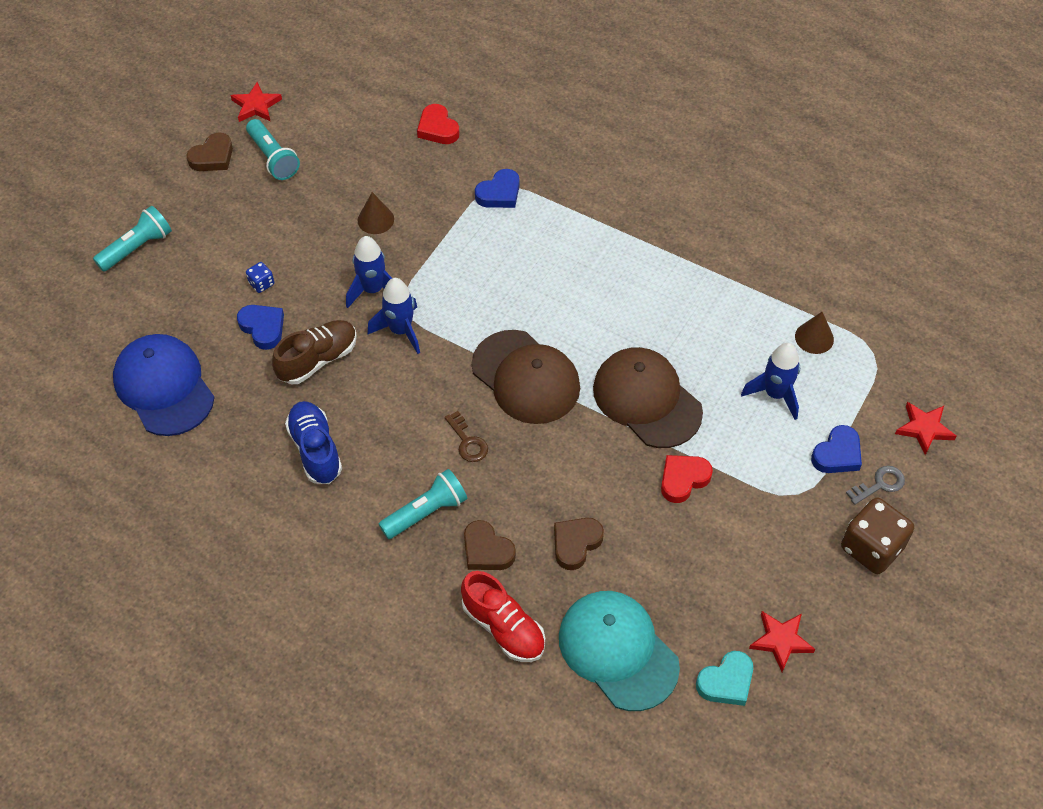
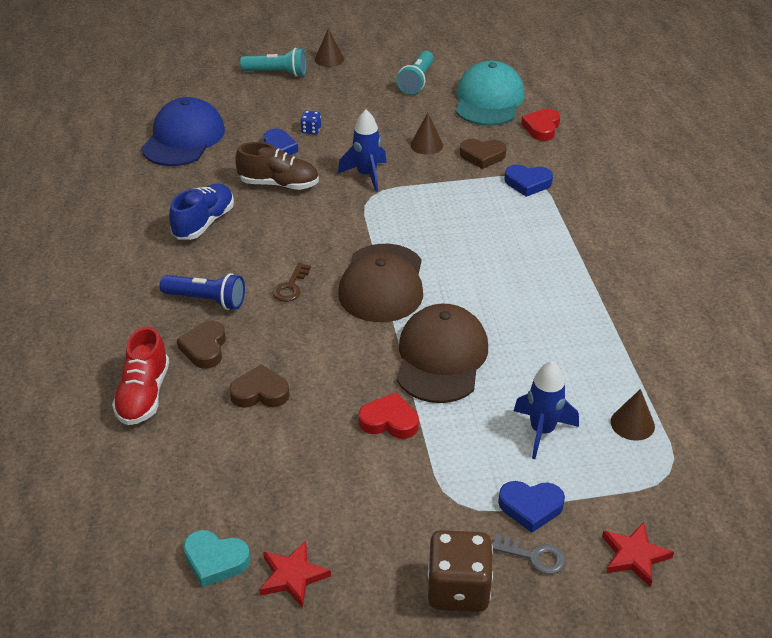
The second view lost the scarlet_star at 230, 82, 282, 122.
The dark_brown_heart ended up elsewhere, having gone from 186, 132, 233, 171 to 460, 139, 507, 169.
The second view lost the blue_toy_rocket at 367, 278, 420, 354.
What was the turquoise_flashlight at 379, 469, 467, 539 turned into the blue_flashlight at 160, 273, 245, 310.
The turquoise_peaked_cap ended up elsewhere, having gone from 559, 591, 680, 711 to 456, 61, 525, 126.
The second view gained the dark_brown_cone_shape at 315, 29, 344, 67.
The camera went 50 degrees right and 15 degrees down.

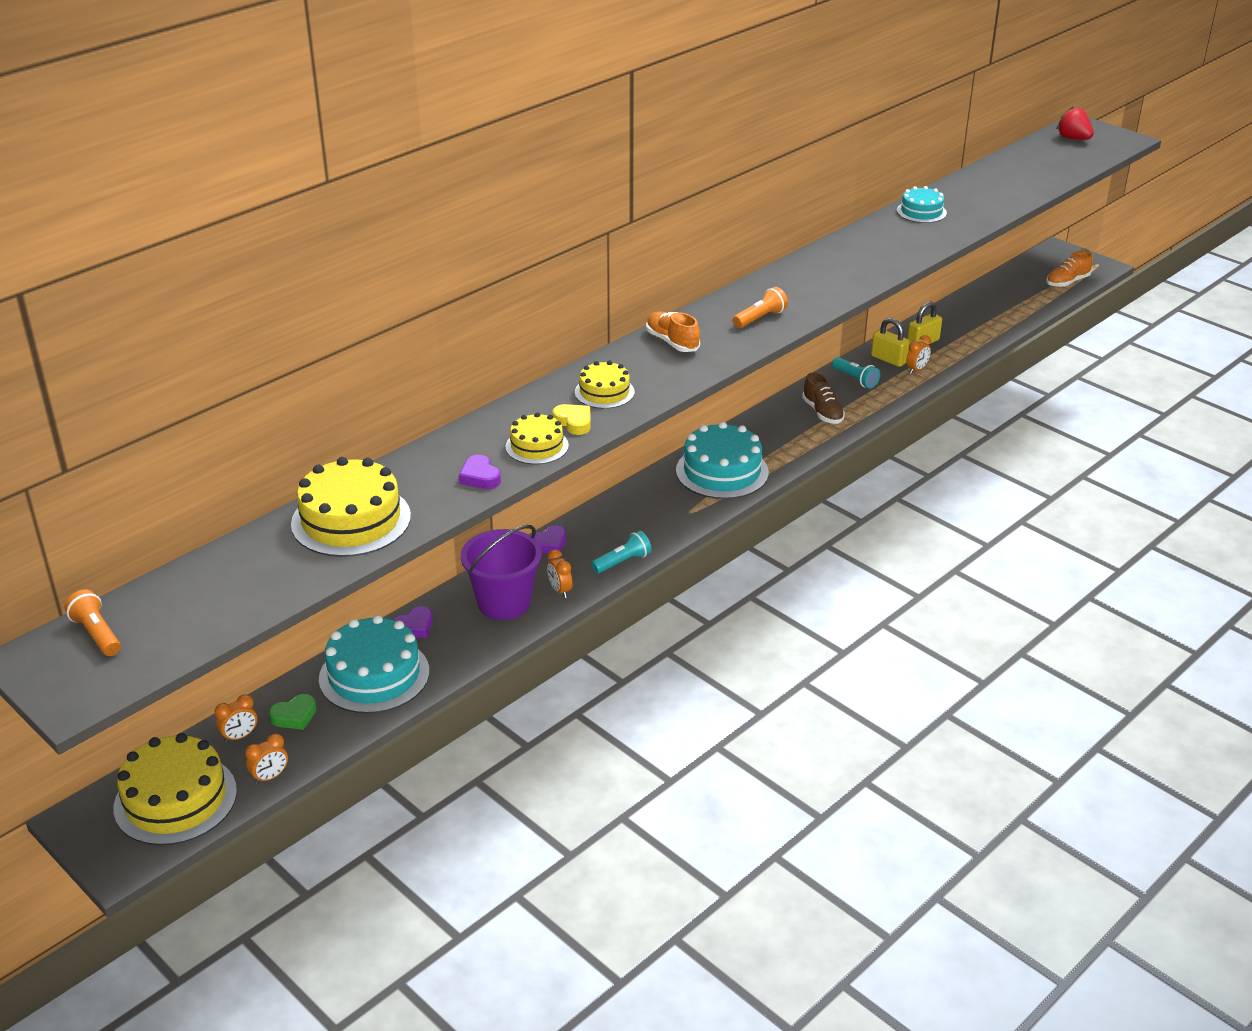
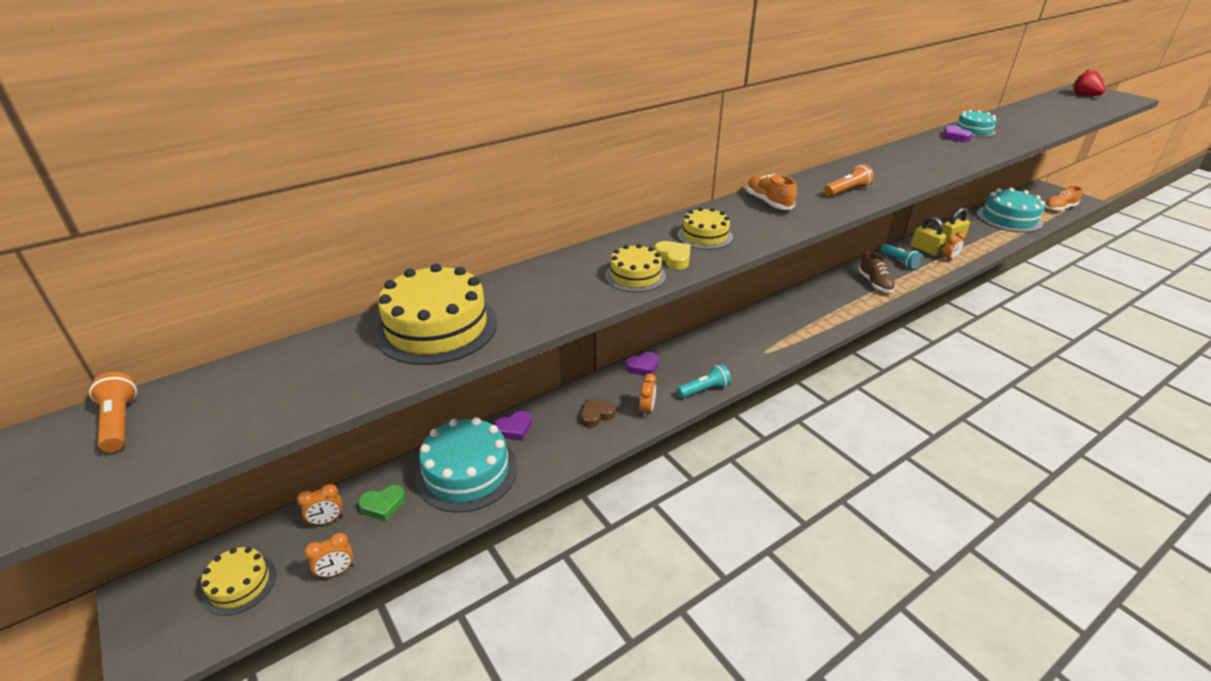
The turquoise_gateau ended up elsewhere, having gone from 676, 422, 769, 499 to 977, 188, 1045, 233.
The royal_purple_heart ended up elsewhere, having gone from 459, 455, 501, 489 to 943, 125, 973, 142.
Where the royal_purple_sand_bucket stood at 461, 525, 542, 620, the dark_brown_heart came to stand at 580, 399, 616, 428.
The orange-coloured_clock at 547, 549, 572, 598 ended up facing another way, 150 degrees counterclockwise from before.
The size of the golden_gateau at 114, 733, 237, 845 changed by a factor of 0.57.
The camera went 10 degrees right and 0 degrees up.

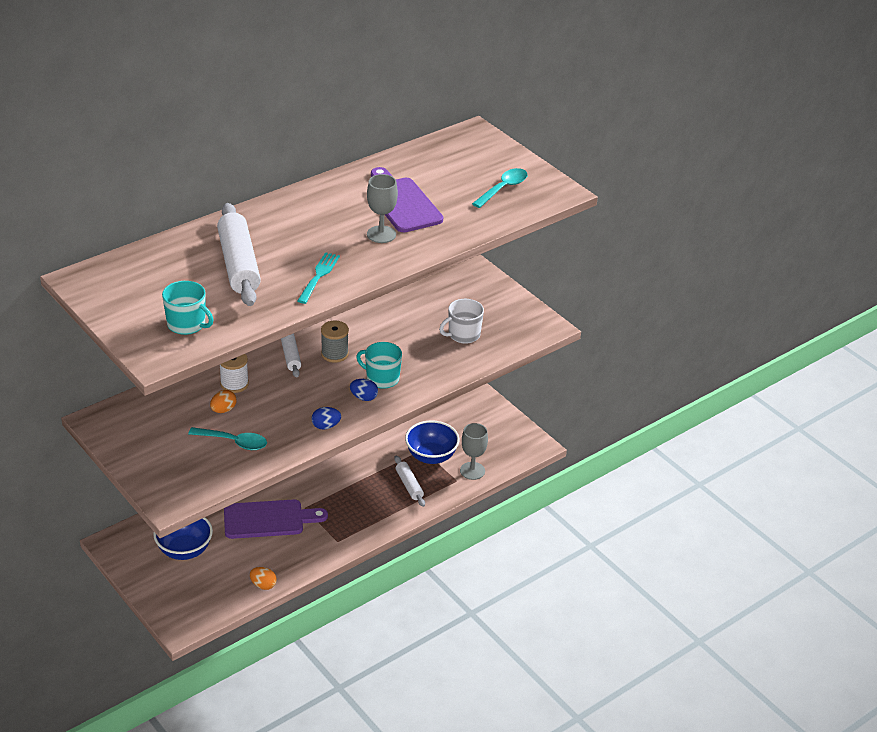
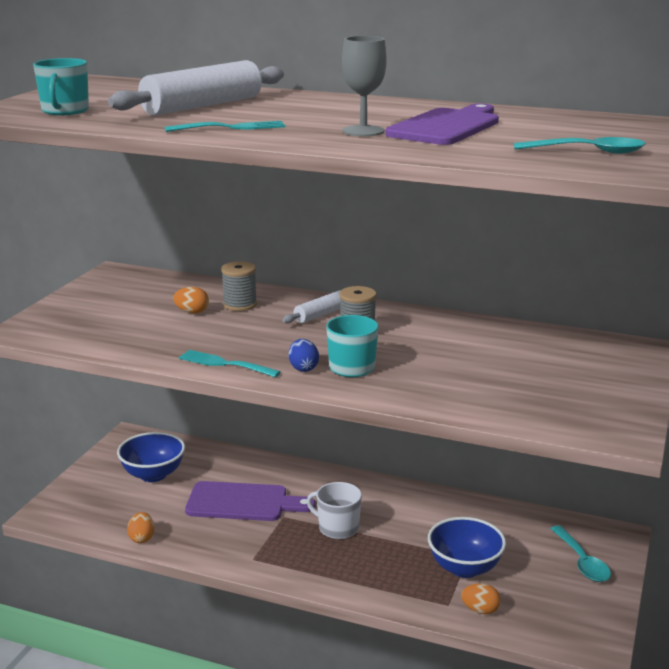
The snow-white_coffee_mug ended up elsewhere, having gone from 439, 299, 484, 344 to 307, 482, 362, 539.
What was the snow-white_spool at 220, 354, 249, 393 turned into the grey_spool at 221, 261, 257, 311.
Where the blue_egg stood at 312, 407, 341, 429, the turquoise_table_fork came to stand at 179, 350, 281, 377.
Where the grey_goblet stood at 460, 423, 488, 480, the orange-coloured_egg came to stand at 461, 583, 501, 614.
The turquoise_spoon ended up elsewhere, having gone from 188, 427, 267, 450 to 550, 525, 611, 582.
The second view lost the snow-white_pastry_roller at 394, 456, 425, 507.
The royal_purple_chopping_board at 224, 499, 328, 539 ended up facing another way, 45 degrees counterclockwise from before.
The camera went 60 degrees right and 15 degrees down.

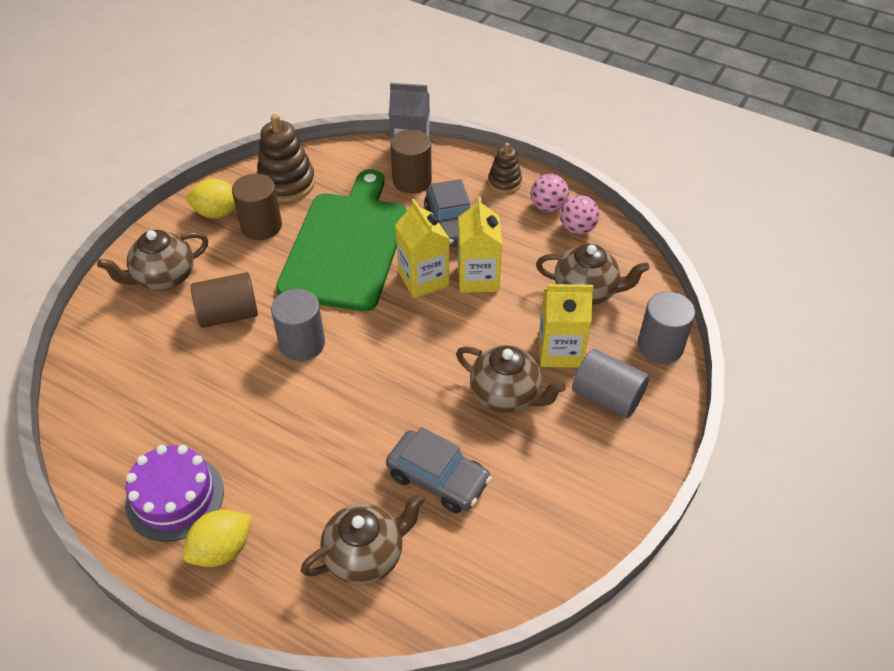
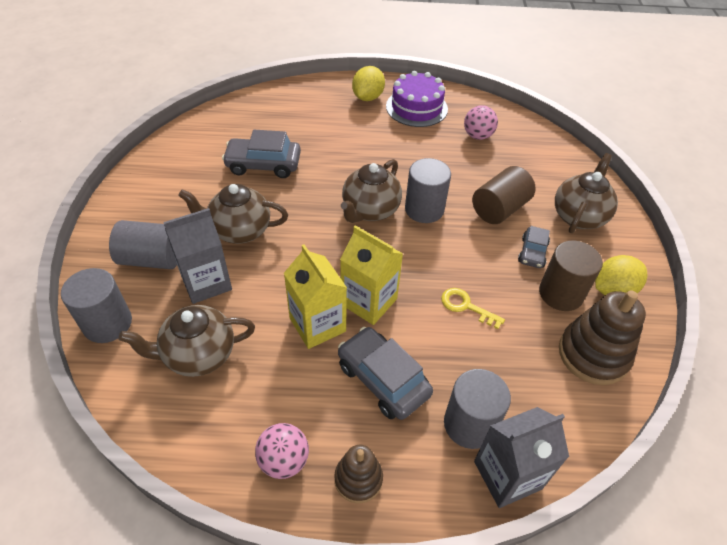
What was the dark_brown_cylinder_shape at 390, 129, 432, 194 turned into the grey_cylinder_shape at 444, 369, 511, 449.
Where the green_chopping_board stood at 276, 169, 407, 311, the golden_door_key came to stand at 441, 288, 505, 329.
The rosy_play_ball ended up elsewhere, having gone from 560, 195, 599, 235 to 464, 105, 498, 140.
What was the golden_milk_carton at 539, 284, 593, 368 turned into the grey_milk_carton at 163, 208, 232, 304.
The dark_brown_tea_pot ended up elsewhere, having gone from 301, 493, 425, 585 to 341, 159, 402, 223.
The second view gained the grey_automobile at 518, 226, 550, 268.
The camera went 150 degrees right and 0 degrees up.

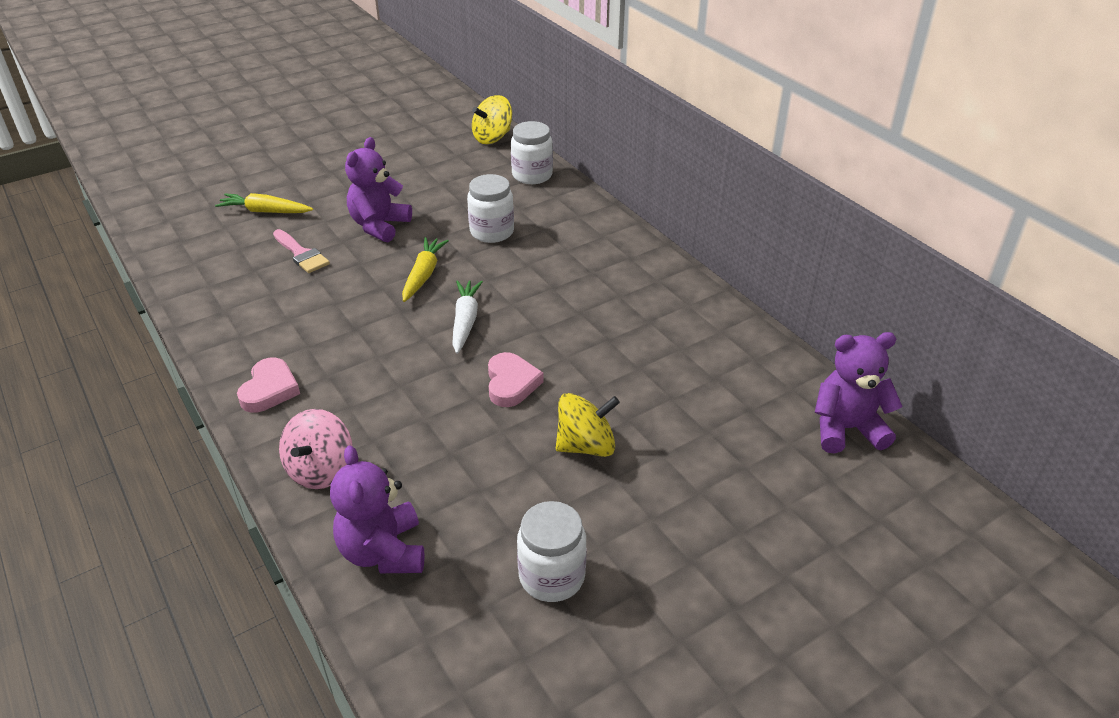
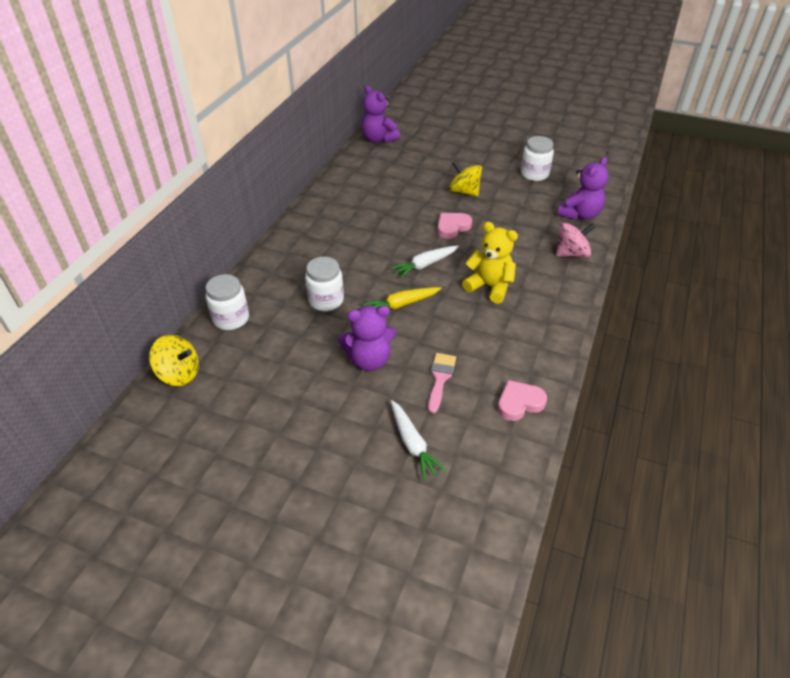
What was the golden_toy_carrot at 215, 193, 313, 213 turned into the snow-white_toy_carrot at 391, 400, 447, 480.
The rosy_heart ended up elsewhere, having gone from 237, 358, 300, 413 to 498, 380, 547, 421.
The second view gained the golden_teddy at 462, 222, 518, 304.
The camera went 125 degrees left and 5 degrees up.

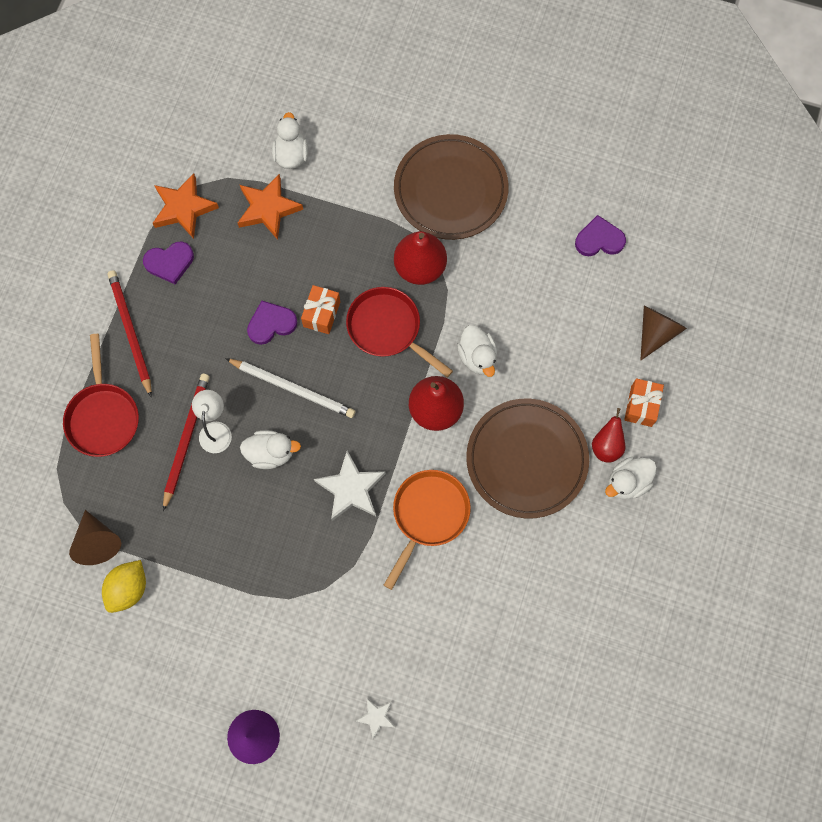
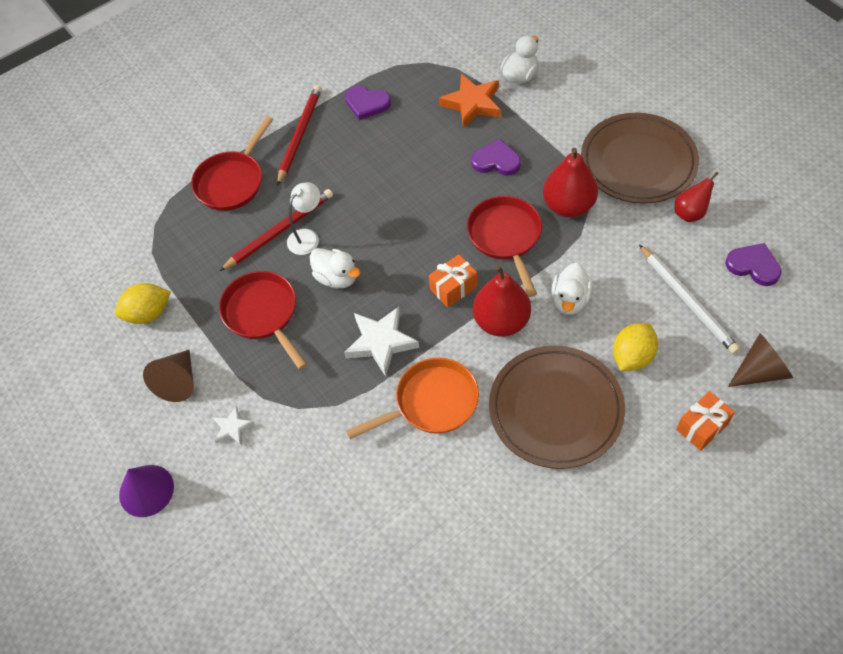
The second view lost the orange-coloured_star at 153, 173, 219, 239.
The orange-coloured_present ended up elsewhere, having gone from 301, 285, 340, 334 to 429, 254, 477, 307.
The royal_purple_heart ended up elsewhere, having gone from 247, 301, 298, 345 to 471, 139, 521, 176.
The snow-white_lead_pencil ended up elsewhere, having gone from 225, 358, 355, 418 to 639, 244, 740, 354.
The scarlet_pear_fruit ended up elsewhere, having gone from 592, 408, 625, 463 to 675, 172, 719, 222.
The second view lost the snow-white_toy_duck at 605, 457, 657, 499.
The dark_brown_cone_shape ended up elsewhere, having gone from 69, 510, 121, 565 to 143, 350, 194, 402.
The snow-white_star ended up elsewhere, having gone from 356, 698, 395, 739 to 213, 406, 254, 446.
The second view gained the scarlet_frying_pan at 219, 271, 307, 370.
The second view gained the golden_lemon at 613, 323, 658, 371.
The camera went 40 degrees right and 15 degrees down.

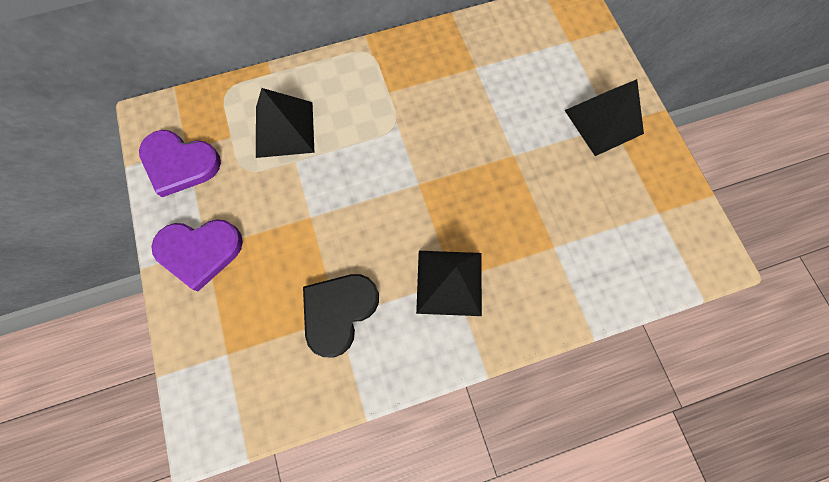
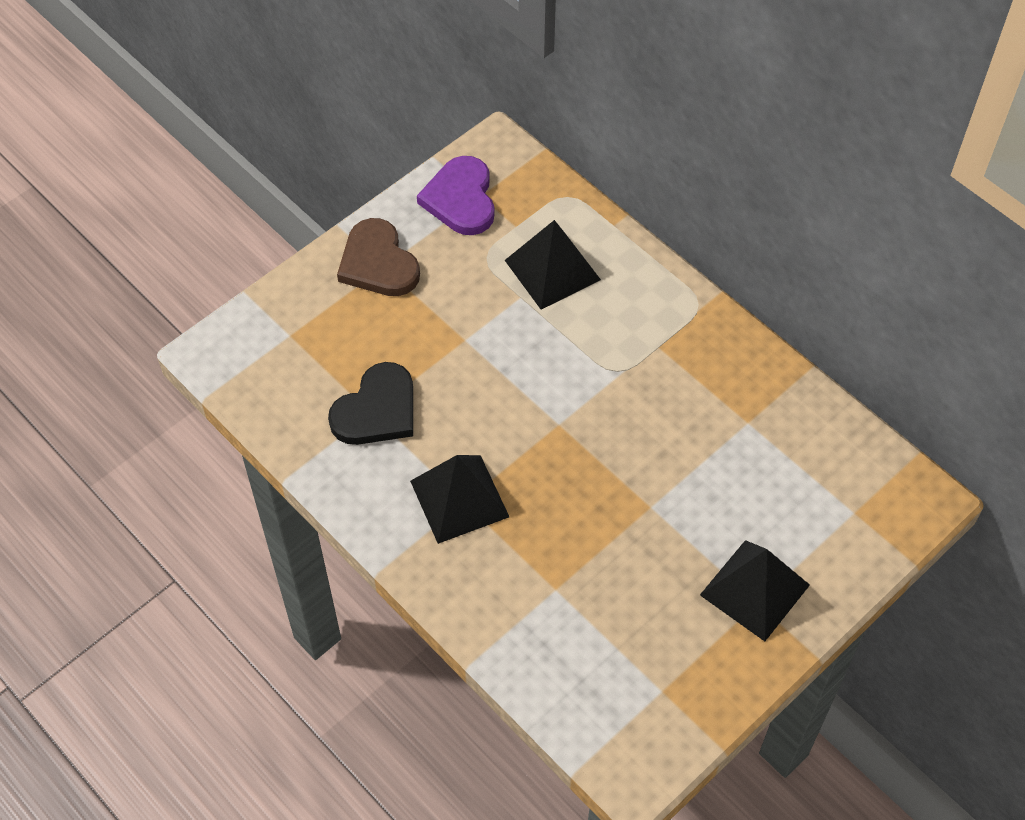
What was the royal_purple_heart at 151, 219, 243, 291 turned into the dark_brown_heart at 337, 218, 420, 296.
The jet-black_heart at 303, 274, 379, 357 ended up facing another way, 120 degrees clockwise from before.
The camera went 65 degrees right and 15 degrees down.

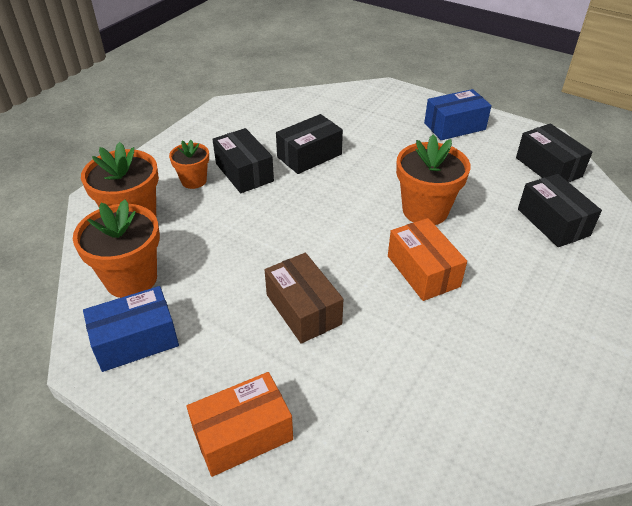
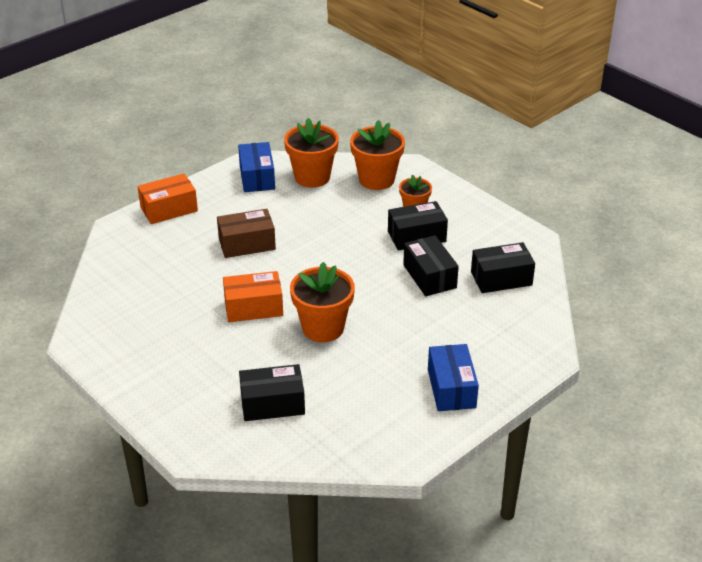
The jet-black_parcel ended up elsewhere, having gone from 516, 124, 592, 183 to 471, 242, 535, 293.
The orange-coloured_parcel at 186, 372, 293, 477 ended up facing another way, 75 degrees clockwise from before.
The camera went 105 degrees right and 5 degrees down.

